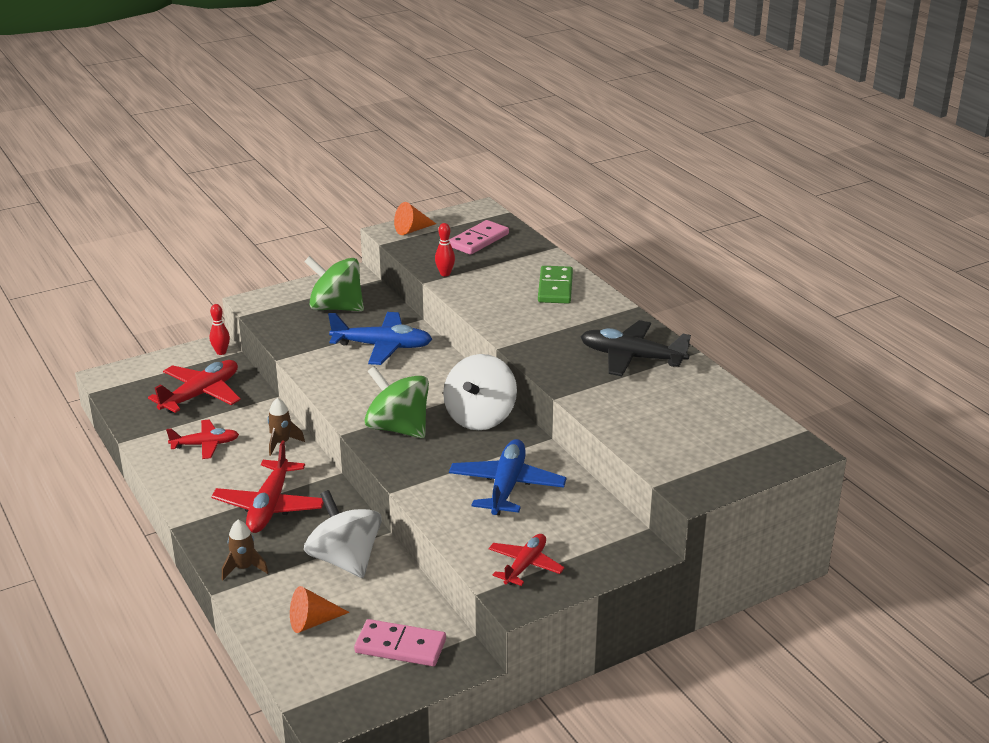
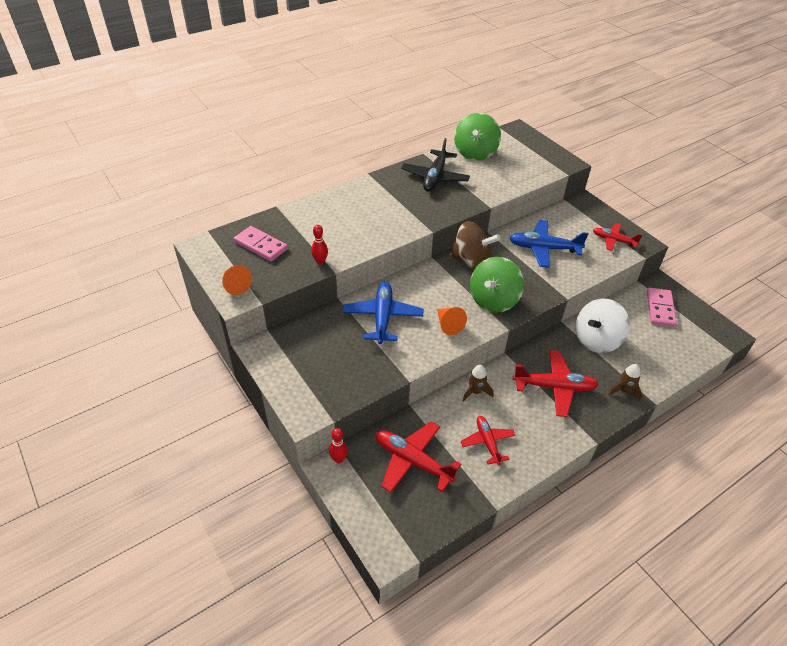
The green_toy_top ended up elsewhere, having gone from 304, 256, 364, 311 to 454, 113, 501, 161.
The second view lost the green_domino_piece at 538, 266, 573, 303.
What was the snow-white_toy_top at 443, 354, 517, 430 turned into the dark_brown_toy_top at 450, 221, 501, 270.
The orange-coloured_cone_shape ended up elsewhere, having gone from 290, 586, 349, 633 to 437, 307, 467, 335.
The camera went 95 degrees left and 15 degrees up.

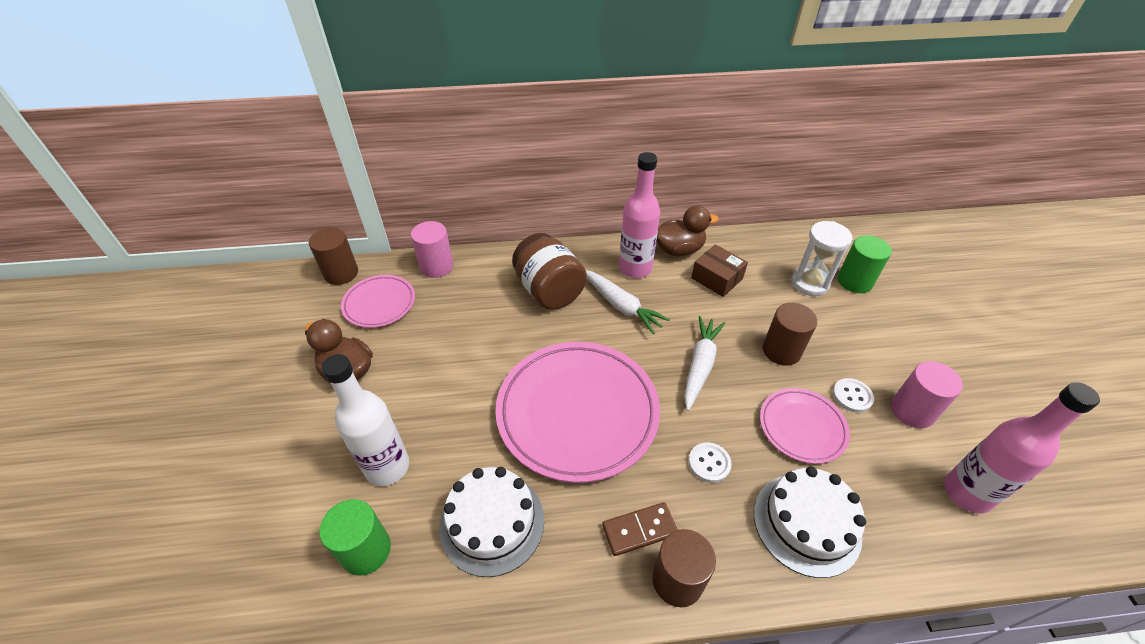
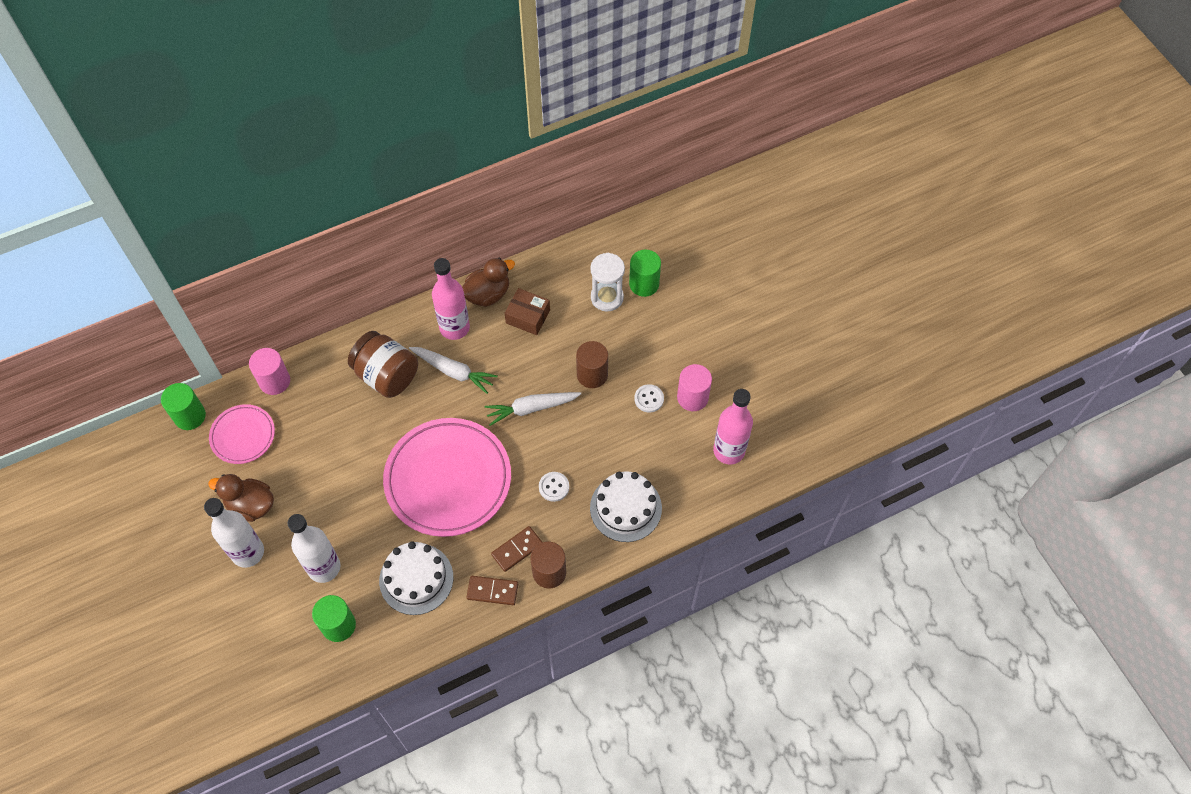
What was the dark_brown_cylinder_shape at 309, 228, 358, 285 turned into the green_cylinder_shape at 161, 383, 206, 430.
The snow-white_toy_carrot at 684, 316, 725, 411 ended up facing another way, 105 degrees counterclockwise from before.
The second view lost the rosy_dinner_plate at 760, 388, 850, 464.
The second view gained the snow-white_drink_bottle at 204, 498, 264, 568.
The second view gained the dark_brown_domino_piece at 467, 576, 518, 605.
The camera went 20 degrees left and 15 degrees up.

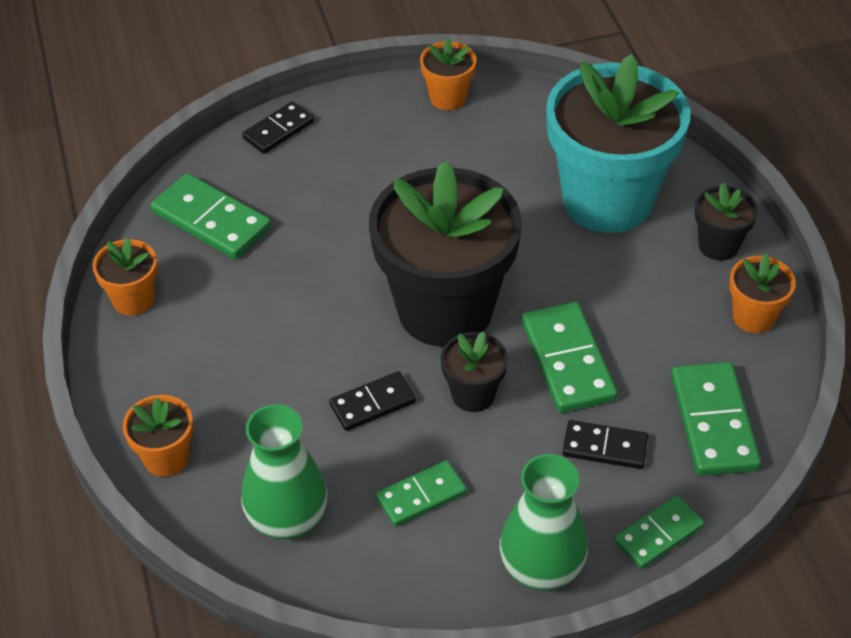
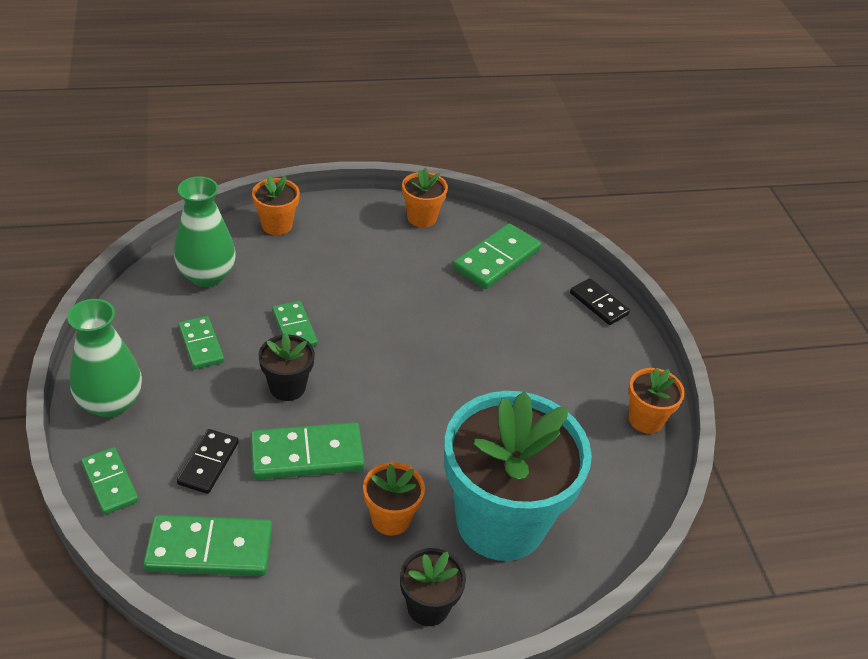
The second view lost the jet-black_plant_pot at 369, 161, 522, 347.
The orange-coloured_plant_pot ended up elsewhere, having gone from 729, 253, 796, 333 to 363, 462, 425, 536.
What was the jet-black_domino_piece at 329, 371, 416, 431 turned into the green_domino_piece at 272, 301, 318, 347.
The camera went 90 degrees right and 5 degrees down.

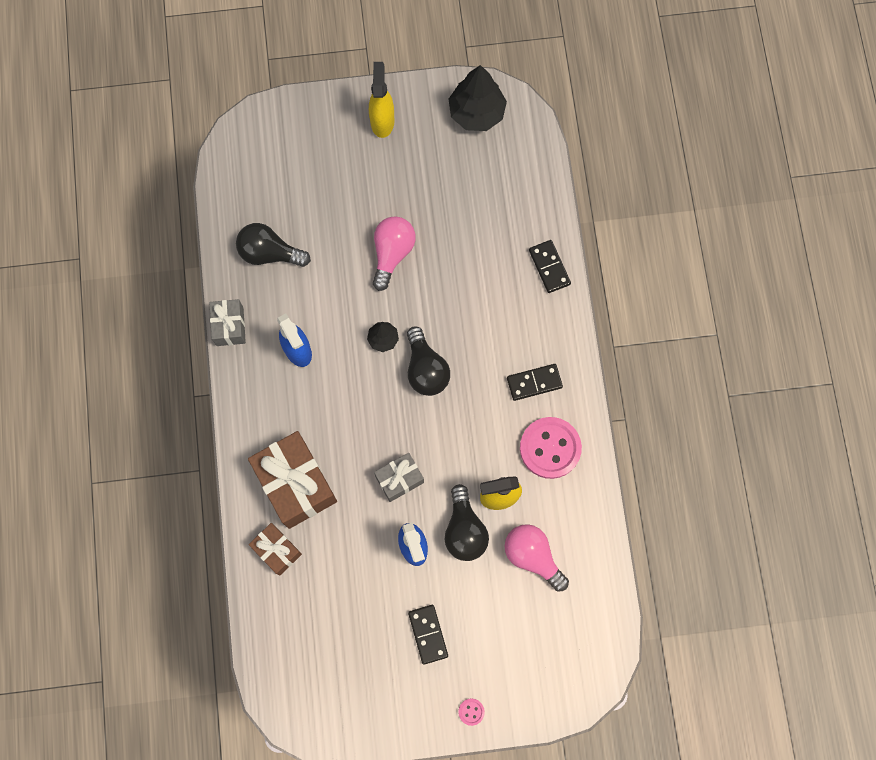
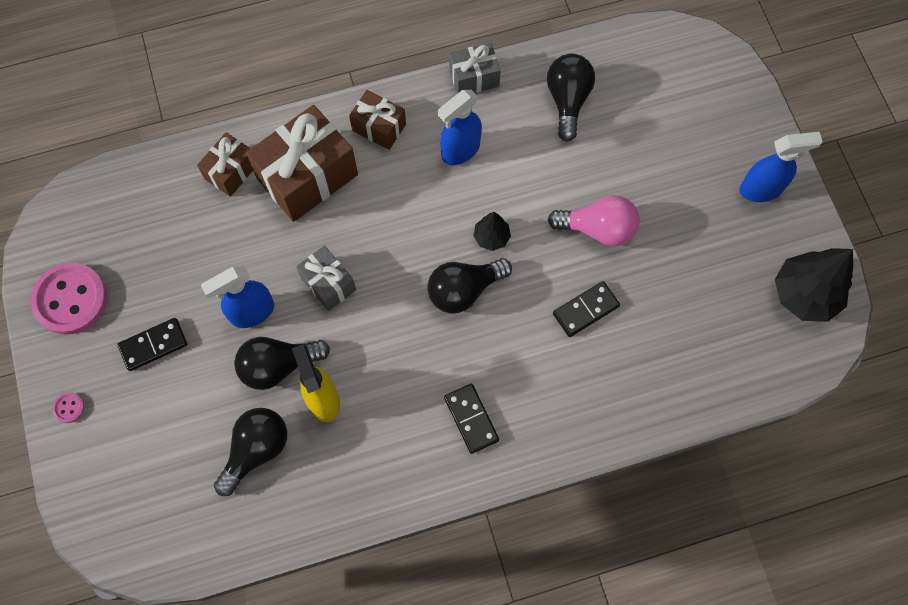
What was the golden_spray_cleaner at 369, 62, 394, 138 turned into the blue_spray_cleaner at 739, 132, 823, 202.
The jet-black_domino_piece ended up elsewhere, having gone from 529, 240, 571, 293 to 553, 281, 620, 337.
The rosy_button ended up elsewhere, having gone from 520, 417, 582, 479 to 31, 263, 107, 335.
What was the rosy_light_bulb at 505, 524, 569, 592 turned into the jet-black_light_bulb at 214, 408, 287, 496.
The second view gained the dark_brown_present at 349, 90, 406, 150.
The camera went 80 degrees right and 5 degrees down.

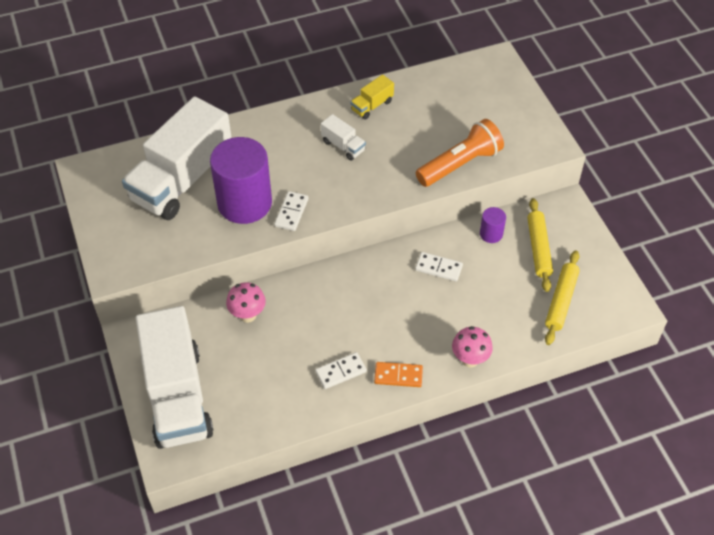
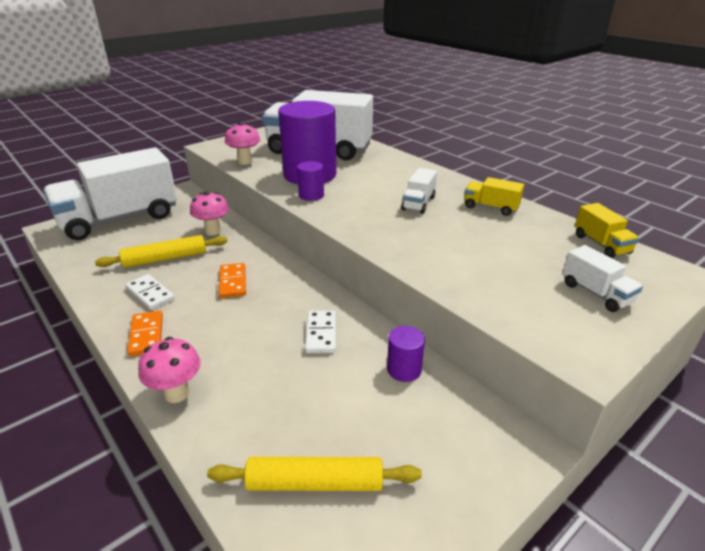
The second view lost the orange-coloured_flashlight at 416, 119, 504, 187.
Where the snow-white_domino_piece stood at 274, 191, 309, 231, the royal_purple_cylinder_shape came to stand at 297, 161, 324, 201.
The golden_pastry_roller ended up elsewhere, having gone from 527, 198, 553, 292 to 95, 235, 227, 268.
The second view gained the rosy_mushroom at 225, 122, 260, 165.
The second view gained the golden_toy_truck at 575, 203, 639, 258.
The second view gained the snow-white_toy_truck at 563, 245, 643, 312.
The second view gained the orange-coloured_domino_piece at 219, 263, 246, 298.
The camera went 70 degrees right and 20 degrees down.

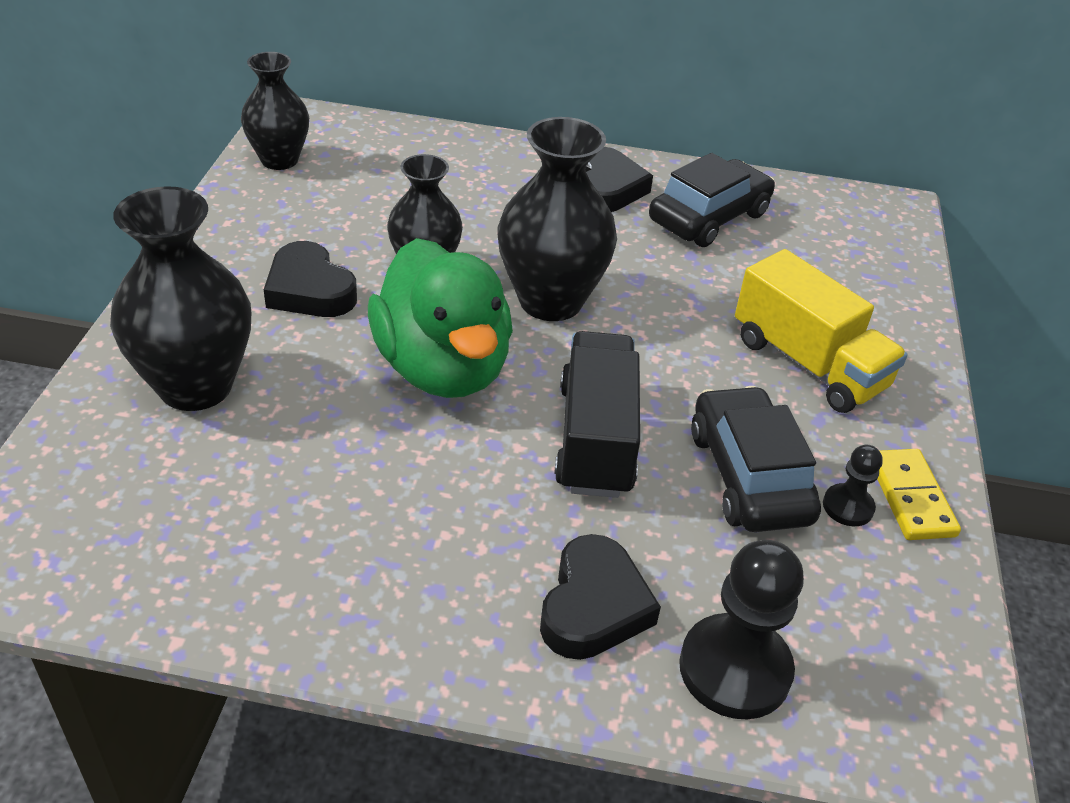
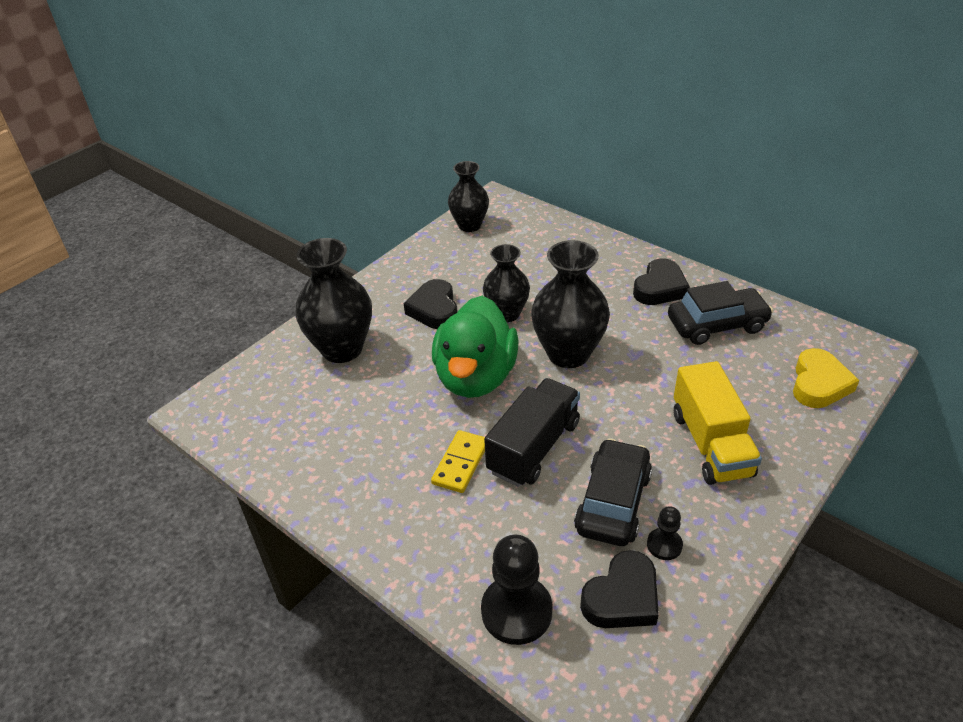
The golden_domino_piece ended up elsewhere, having gone from 877, 449, 961, 540 to 431, 430, 485, 493.
The jet-black_heart ended up elsewhere, having gone from 540, 534, 661, 660 to 580, 550, 659, 628.
The second view gained the golden_heart at 793, 348, 859, 408.
The camera went 35 degrees right and 0 degrees up.

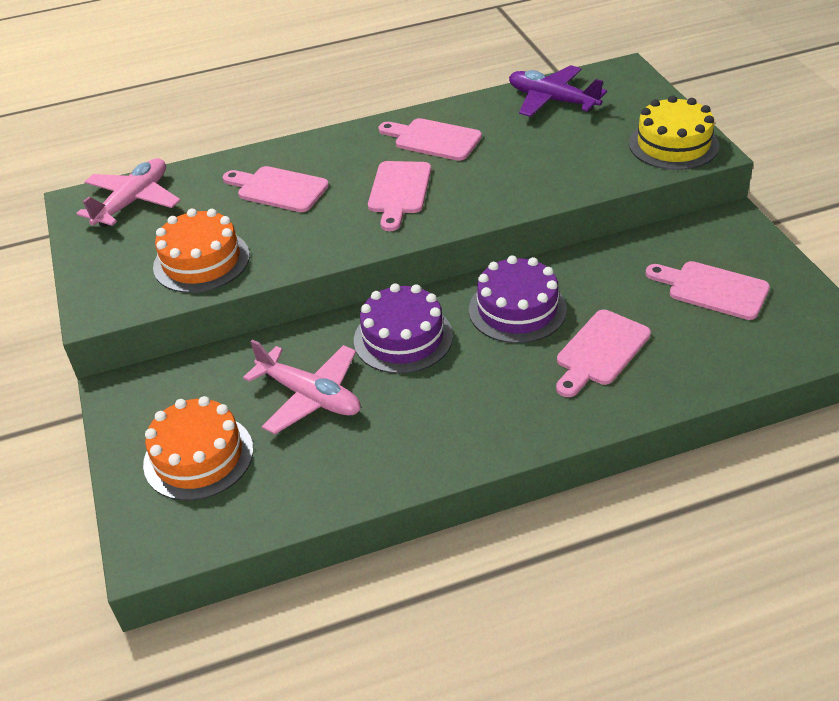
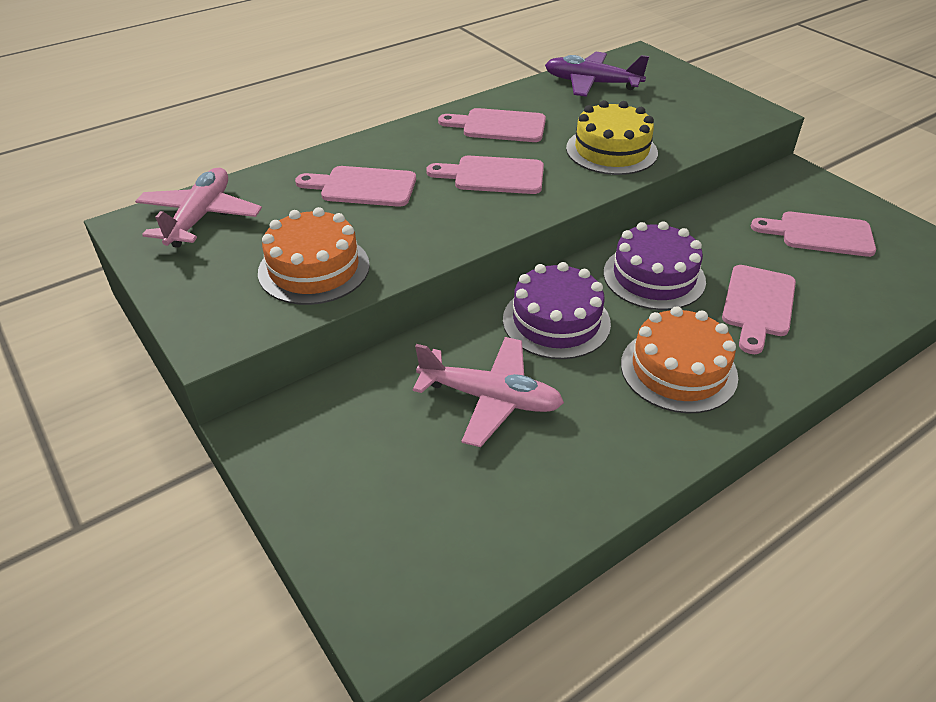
The golden_gateau ended up elsewhere, having gone from 629, 95, 719, 170 to 566, 100, 658, 175.
The rosy_chopping_board at 368, 161, 431, 231 ended up facing another way, 105 degrees clockwise from before.
The orange-coloured_gateau ended up elsewhere, having gone from 143, 396, 253, 501 to 621, 306, 738, 413.
The camera went 20 degrees left and 0 degrees up.

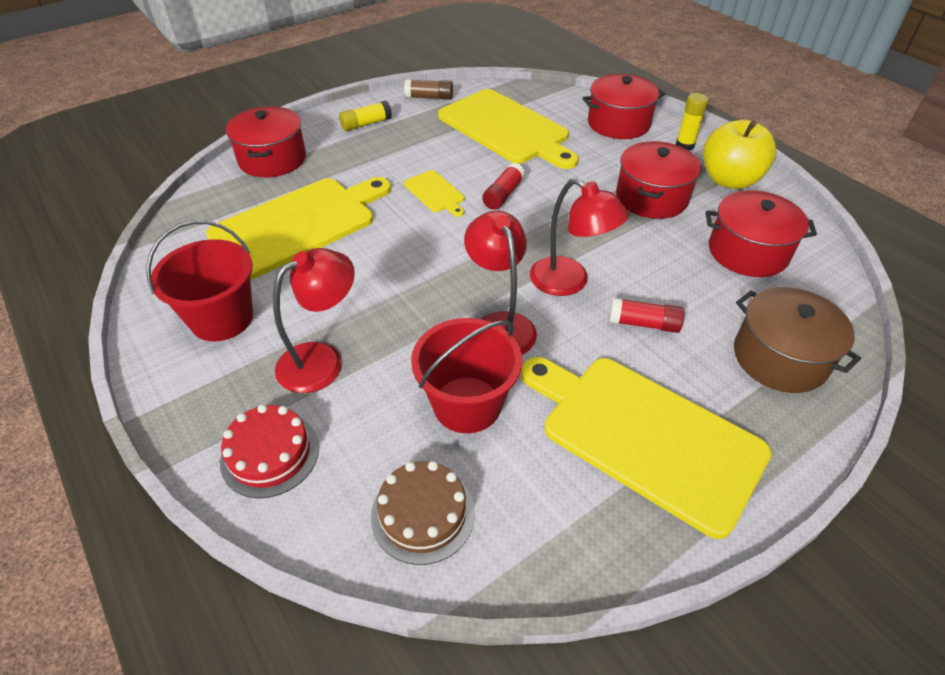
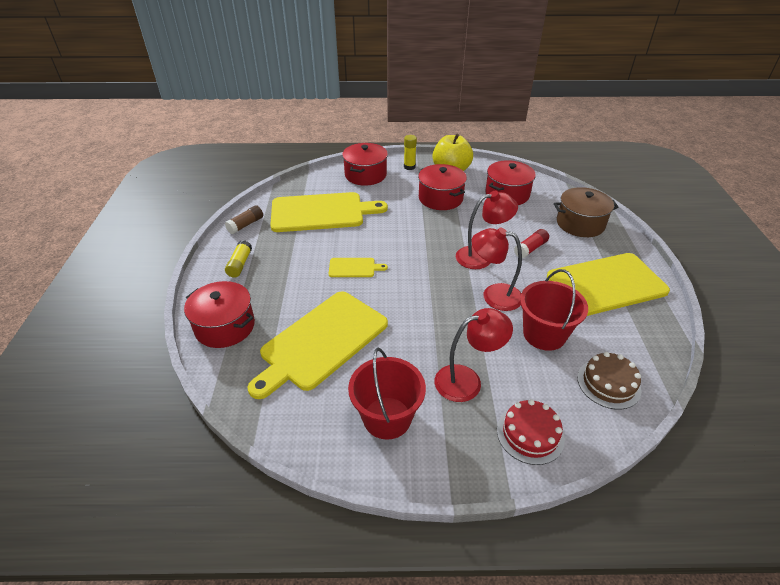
The second view lost the scarlet_glue at 482, 163, 526, 210.
The golden_chopping_board at 206, 177, 391, 280 ended up facing another way, 135 degrees counterclockwise from before.
The scarlet_desk_lamp at 273, 248, 355, 393 ended up facing another way, 75 degrees clockwise from before.
The camera went 55 degrees left and 5 degrees down.

